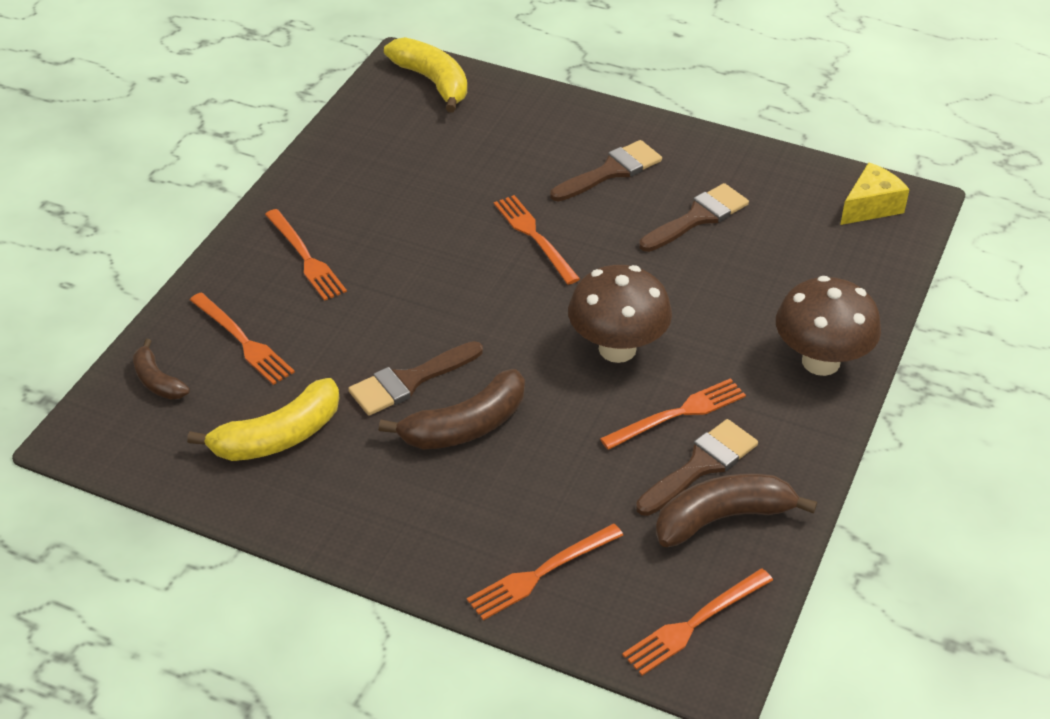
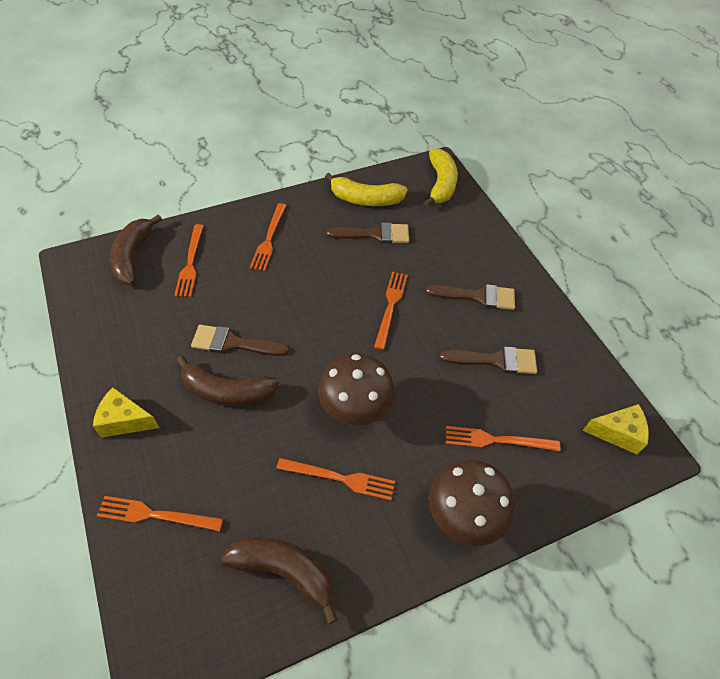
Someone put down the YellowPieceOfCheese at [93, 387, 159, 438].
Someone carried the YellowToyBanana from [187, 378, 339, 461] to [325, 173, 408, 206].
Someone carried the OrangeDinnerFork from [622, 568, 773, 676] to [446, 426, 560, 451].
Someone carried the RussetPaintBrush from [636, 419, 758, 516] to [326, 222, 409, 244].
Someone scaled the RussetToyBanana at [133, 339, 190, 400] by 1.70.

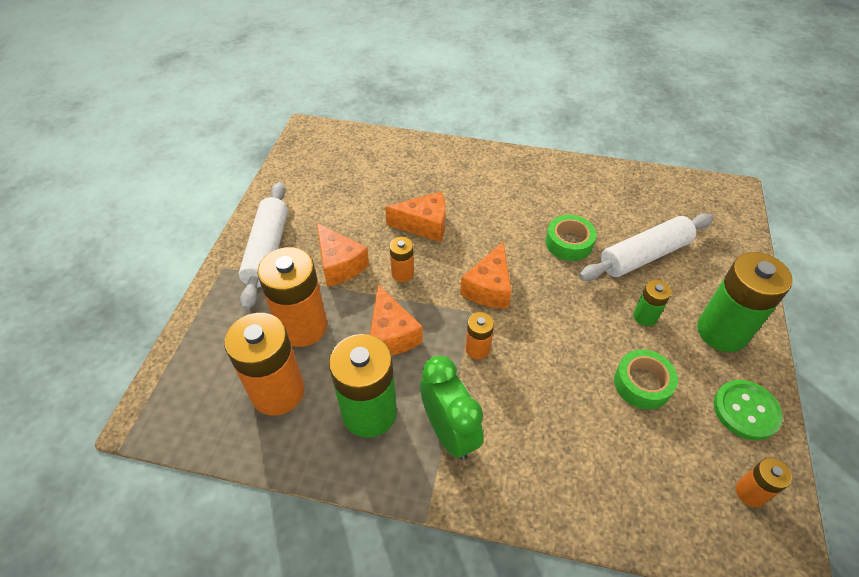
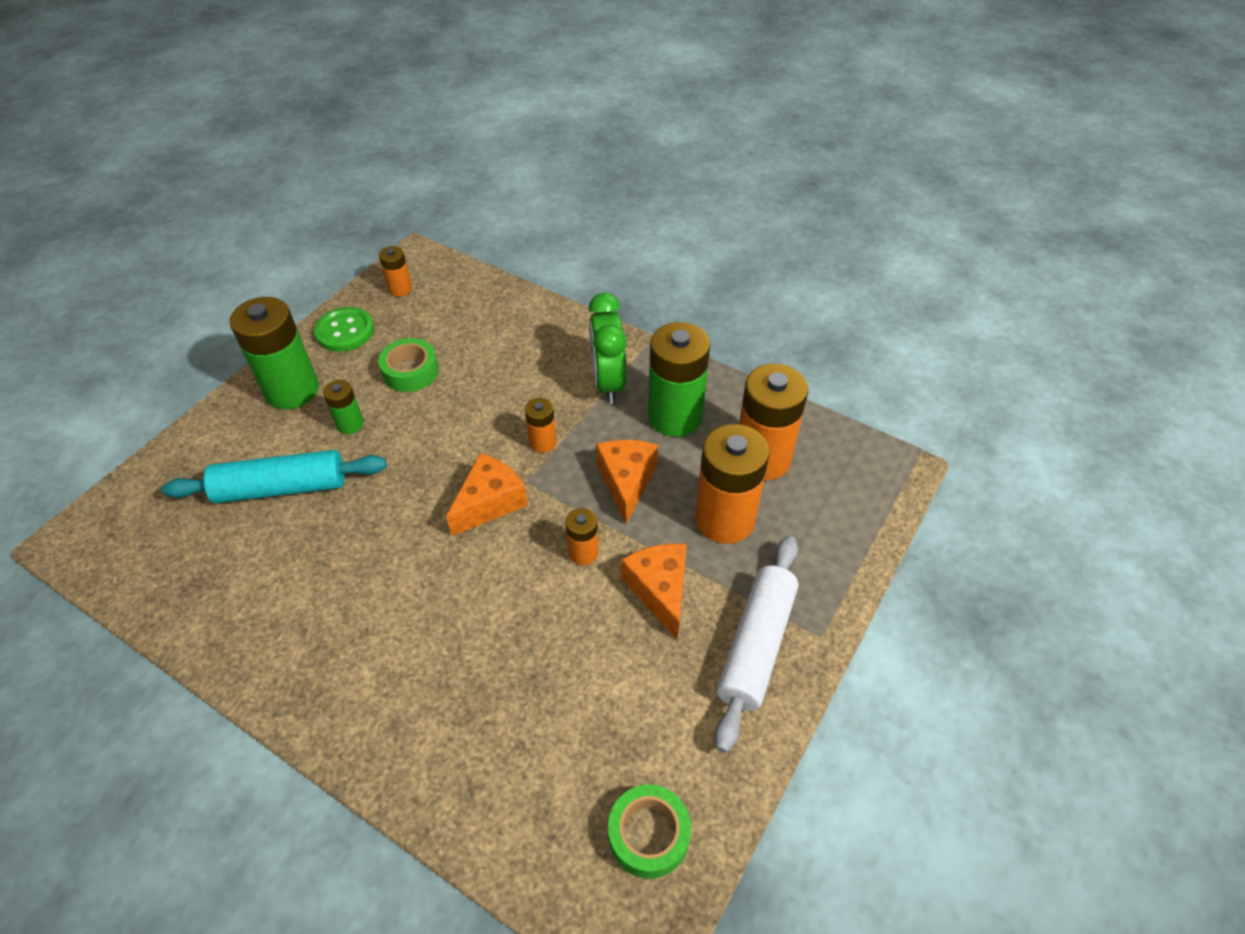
Someone took away the OrangePieceOfCheese at [385, 192, 446, 242].
Someone carried the GreenRollOfTape from [545, 215, 596, 261] to [608, 785, 691, 879].
Someone repainted the PureWhitePastryRoller at [579, 214, 713, 281], which became the TurquoisePastryRoller at [161, 450, 387, 503].

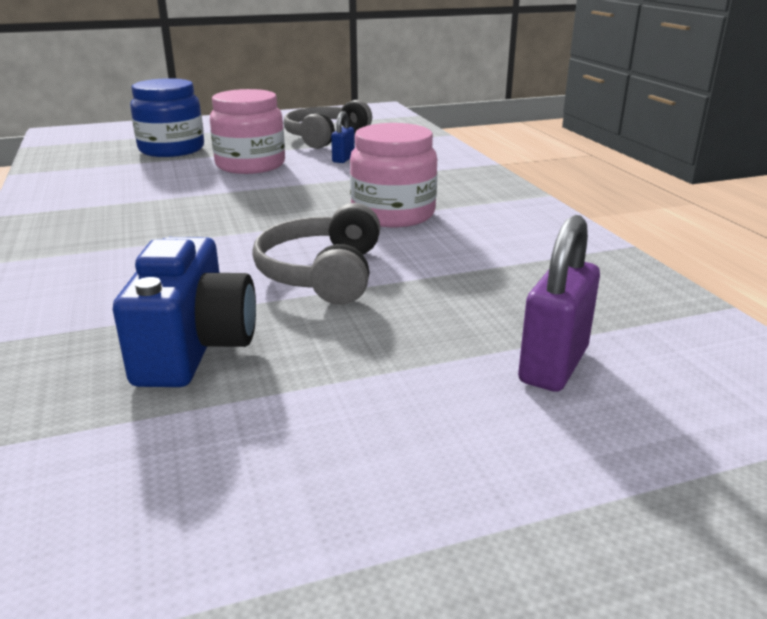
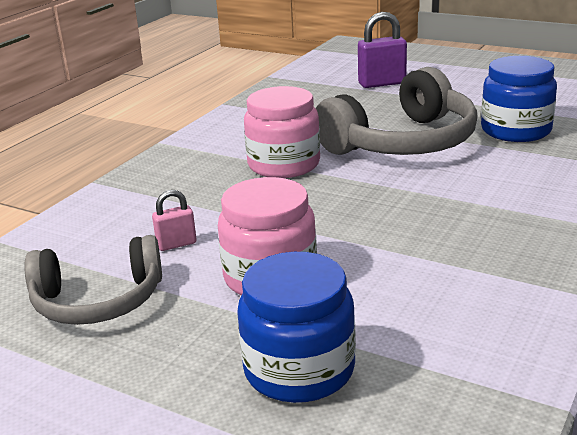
Someone swapped the CobaltPhotoCamera at [113, 237, 256, 387] for the CobaltPreserveJar at [481, 56, 557, 142].
Someone repainted the CobaltLock at [331, 111, 355, 163], which became the PinkLock at [152, 190, 197, 251].
Someone scaled the GreyHeadset at [252, 203, 380, 305] by 1.53.

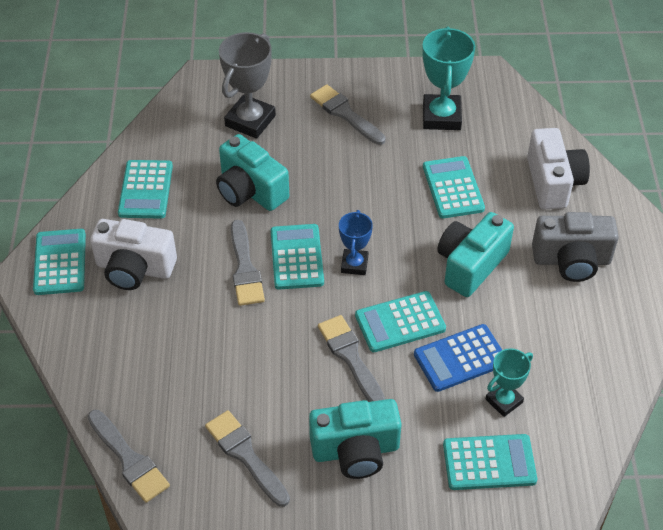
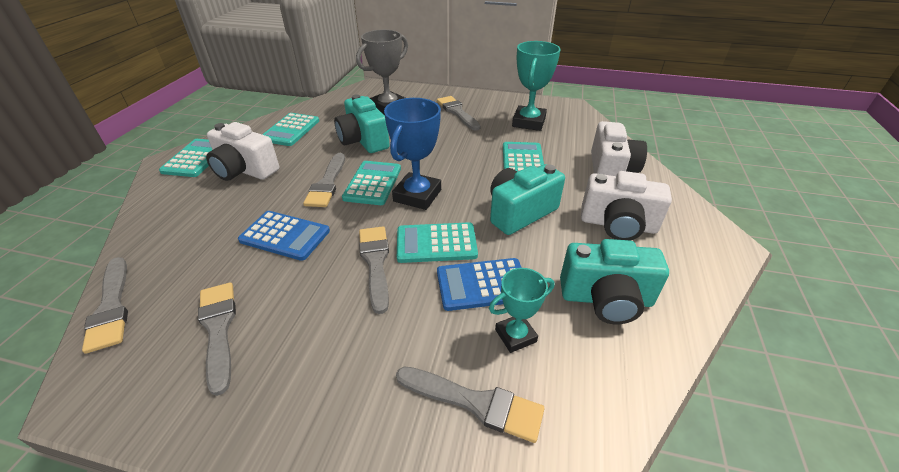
Someone put down the CobaltCalculator at [238, 211, 330, 261].
Someone carried the TurquoisePhotoCamera from [309, 399, 402, 479] to [560, 239, 669, 324].
Someone swapped the TurquoiseCalculator at [443, 434, 537, 490] for the GreyPaintBrush at [396, 366, 544, 443].
Someone repainted the GreyPhotoCamera at [532, 212, 619, 282], which became the PureWhitePhotoCamera at [581, 171, 672, 240].
Someone scaled the CobaltAwardCup at [339, 210, 373, 275] by 1.68.

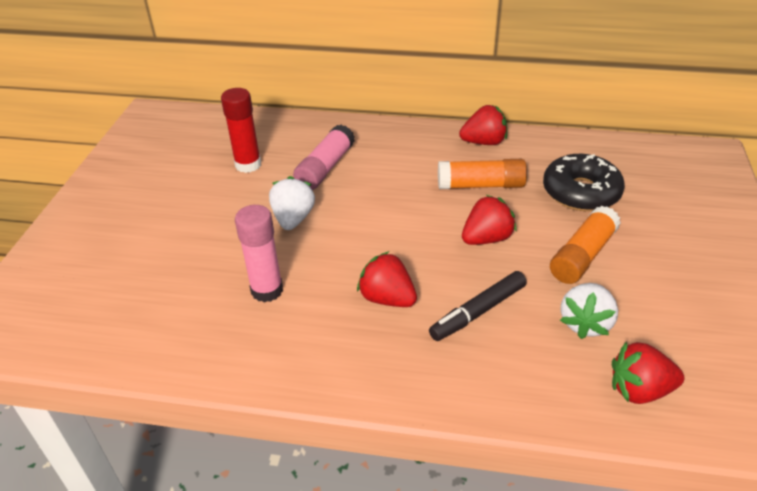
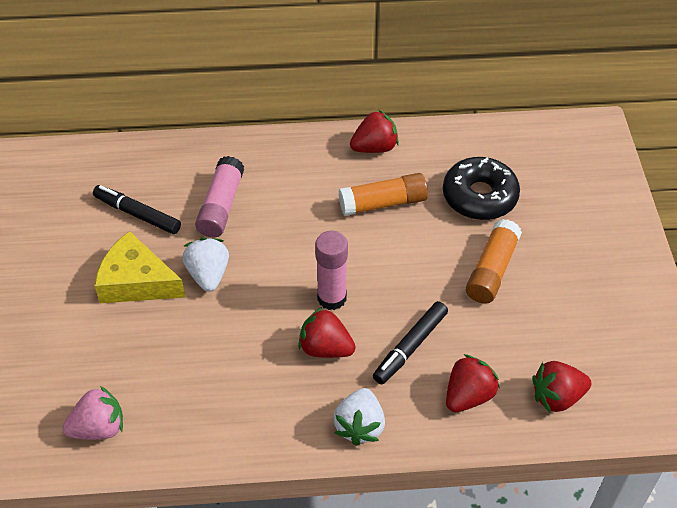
Someone put down the PinkStrawberry at [62, 386, 123, 440].
Someone put down the YellowPieceOfCheese at [94, 231, 185, 303].
Someone carried the PinkGlueStick from [235, 205, 283, 302] to [315, 231, 348, 310].
Someone carried the CrimsonStrawberry from [462, 195, 517, 245] to [446, 354, 500, 412].
Someone carried the PureWhiteStrawberry from [560, 283, 618, 339] to [333, 388, 385, 446].
Someone swapped the CrimsonGlueStick at [221, 88, 261, 173] for the JetBlackMarker at [93, 185, 181, 234].

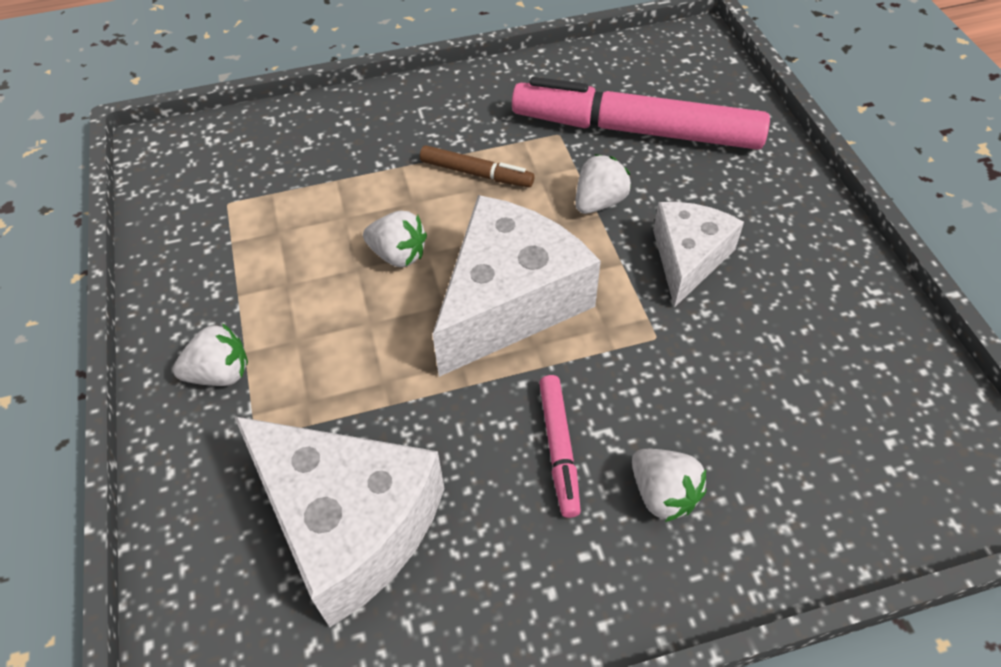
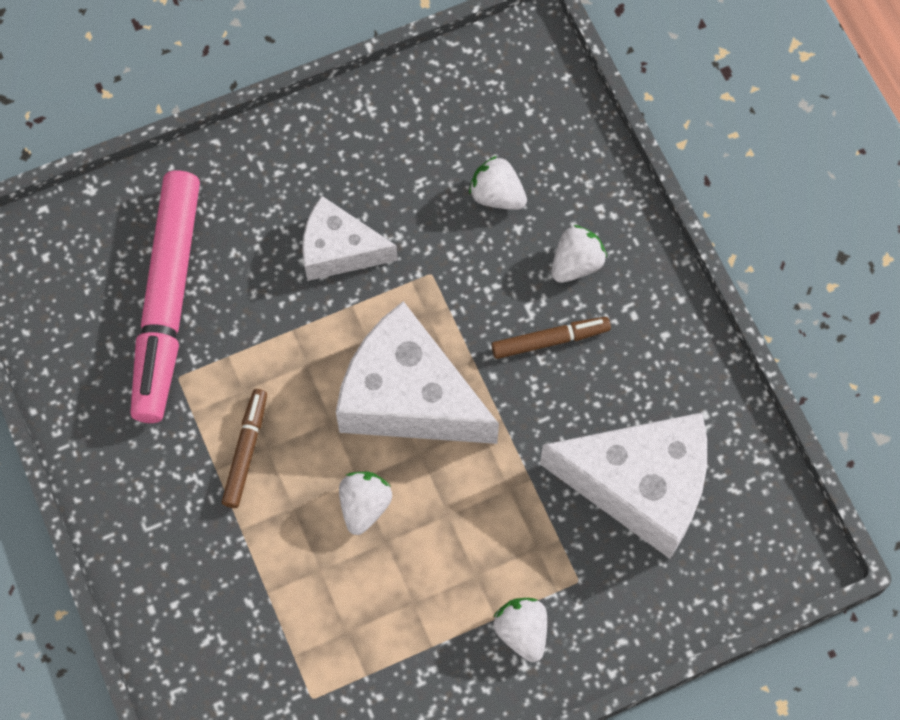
Someone carried the PureWhiteStrawberry from [575, 154, 631, 214] to [469, 156, 527, 210].
Someone repainted the PinkMarker at [539, 375, 581, 518], which became the RussetMarker at [492, 317, 611, 359].
Someone rotated the PureWhitePieceOfCheese at [234, 416, 445, 627] by 75 degrees clockwise.

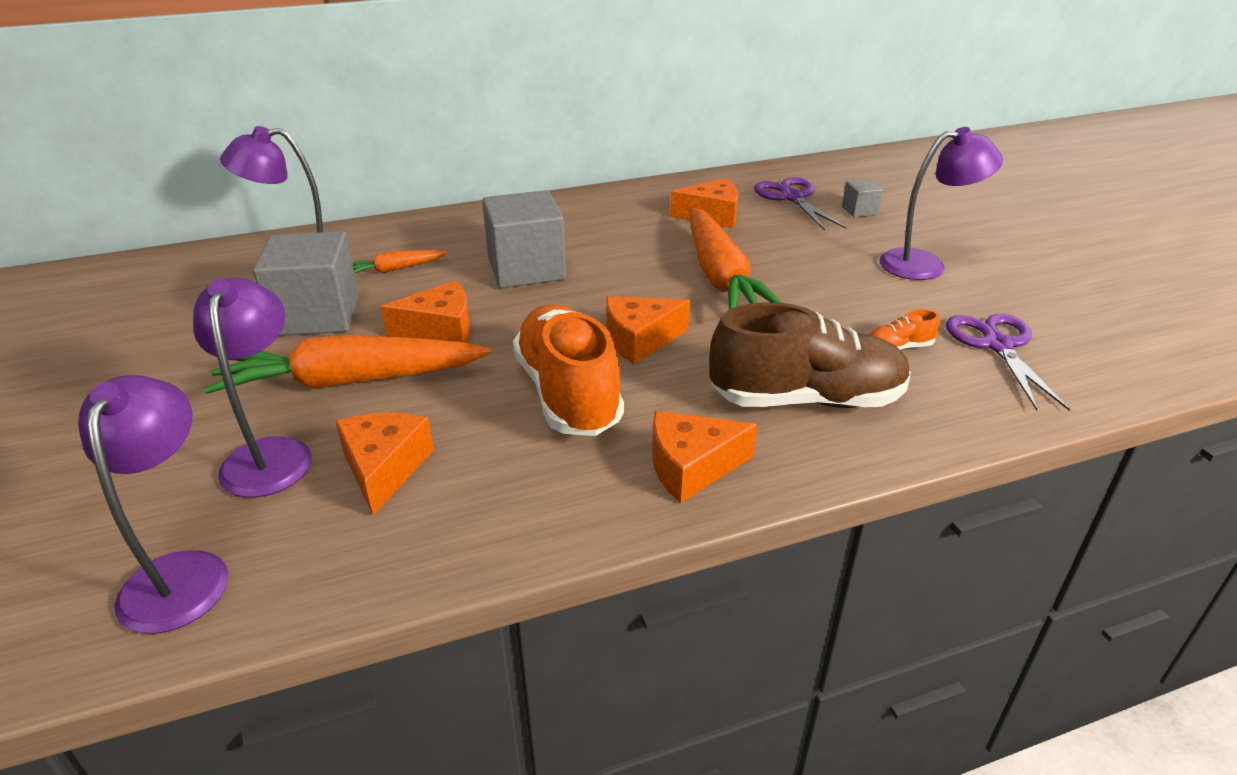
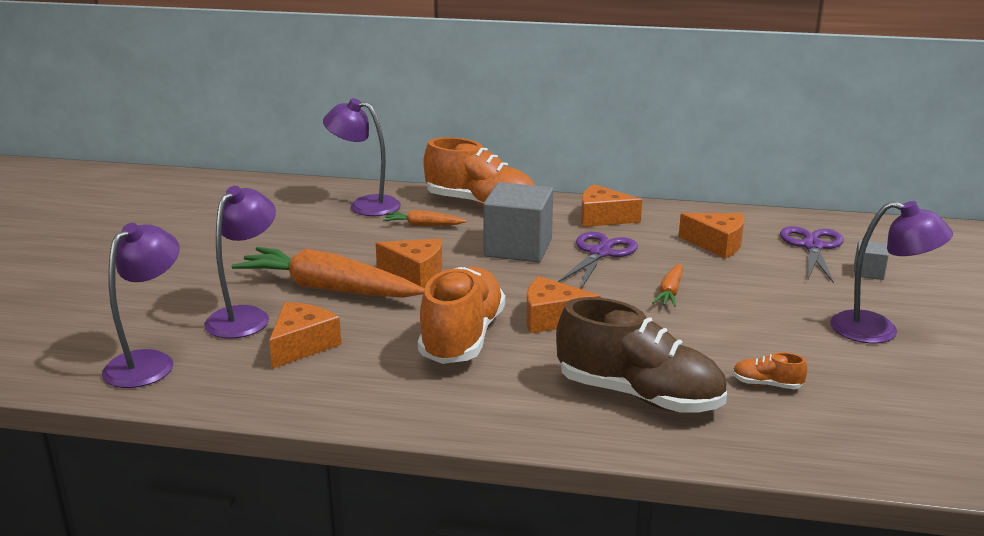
Someone took away the GreyCube at [253, 231, 359, 336].
Someone put down the OrangeSneaker at [424, 137, 535, 206].
Someone carried the OrangePieceOfCheese from [652, 411, 757, 503] to [581, 184, 642, 227].
Someone carried the VioletPairOfScissors from [946, 314, 1070, 411] to [558, 232, 638, 289].
Someone scaled the OrangeToyCarrot at [690, 208, 782, 310] by 0.46.

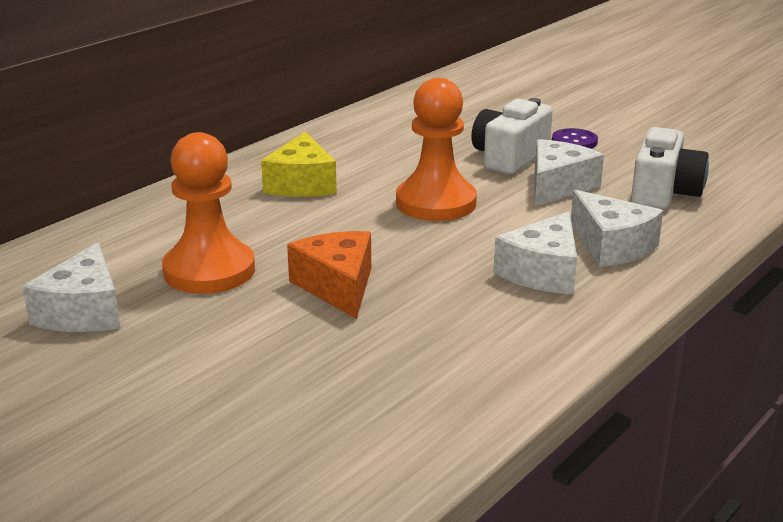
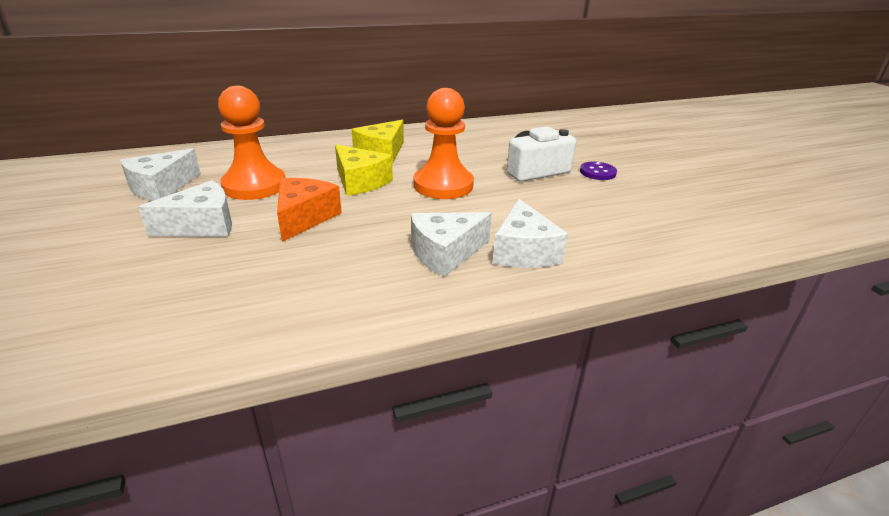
Someone took away the PureWhitePhotoCamera at [631, 127, 709, 209].
Someone put down the YellowPieceOfCheese at [335, 144, 393, 196].
Someone carried the PureWhitePieceOfCheese from [535, 139, 604, 206] to [138, 180, 232, 237].

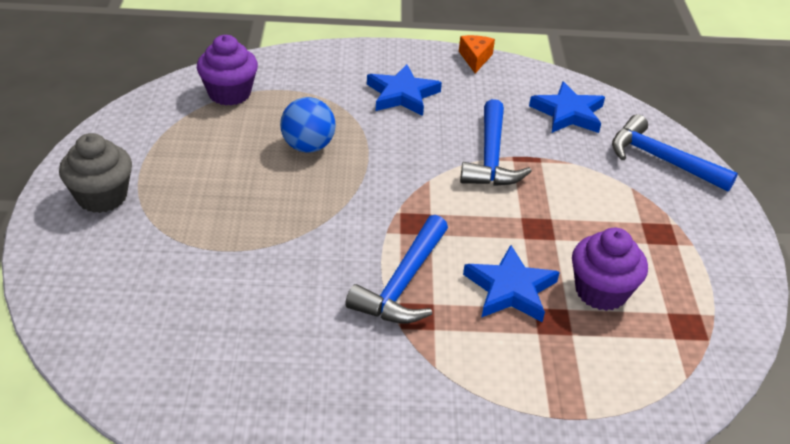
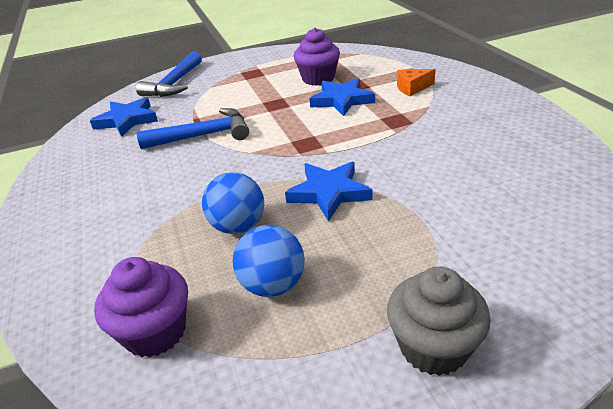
Someone took away the CobaltHammer at [345, 215, 448, 324].
Someone put down the CobaltPlayBall at [232, 225, 305, 297].
Someone carried the CobaltFivePointedStar from [367, 64, 442, 116] to [285, 162, 373, 221].
Someone carried the OrangePieceOfCheese from [459, 35, 495, 73] to [397, 69, 436, 96].

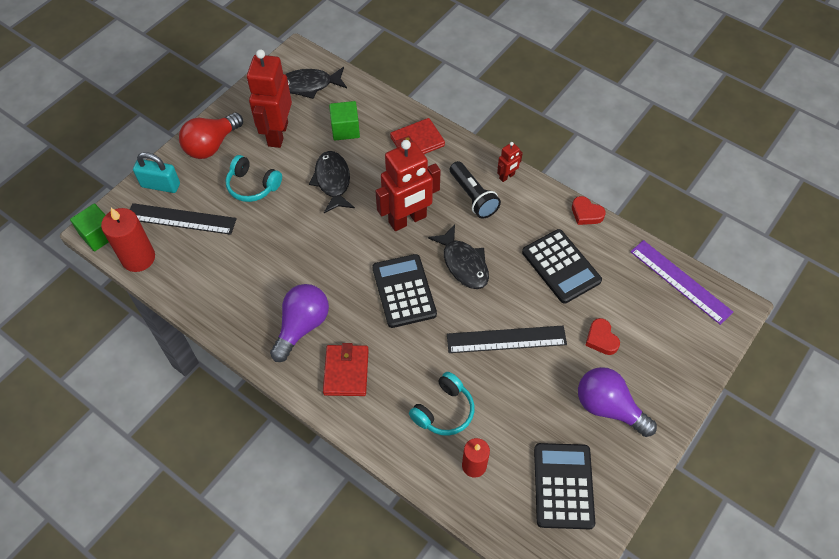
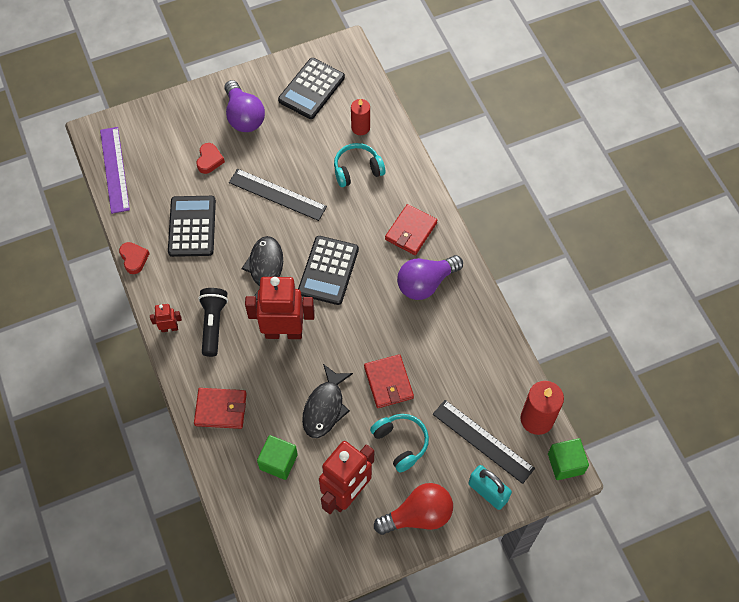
Someone took away the JetBlackFish at [285, 67, 347, 99].
Someone put down the CrimsonCardWallet at [364, 354, 414, 408].

